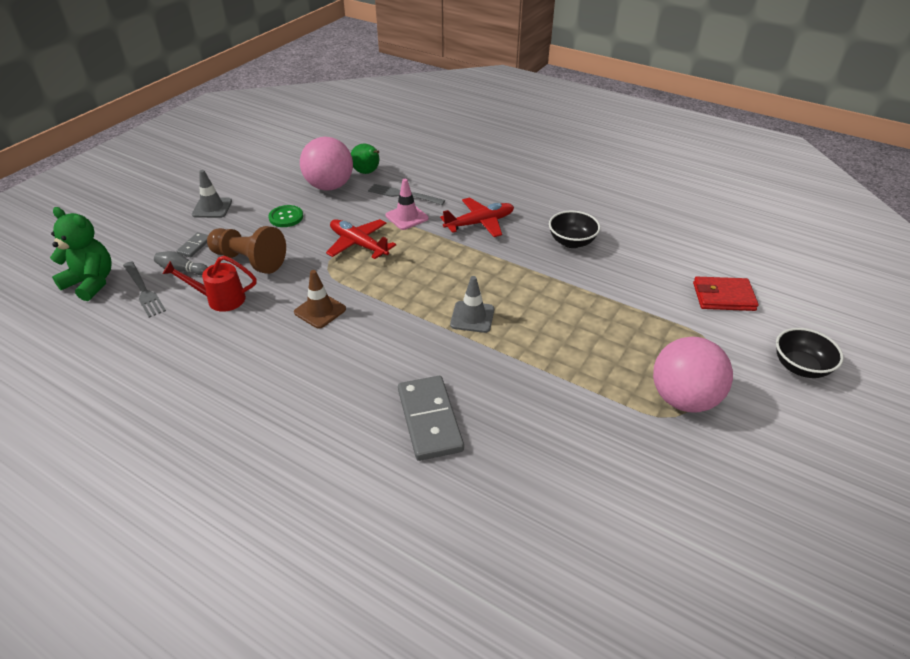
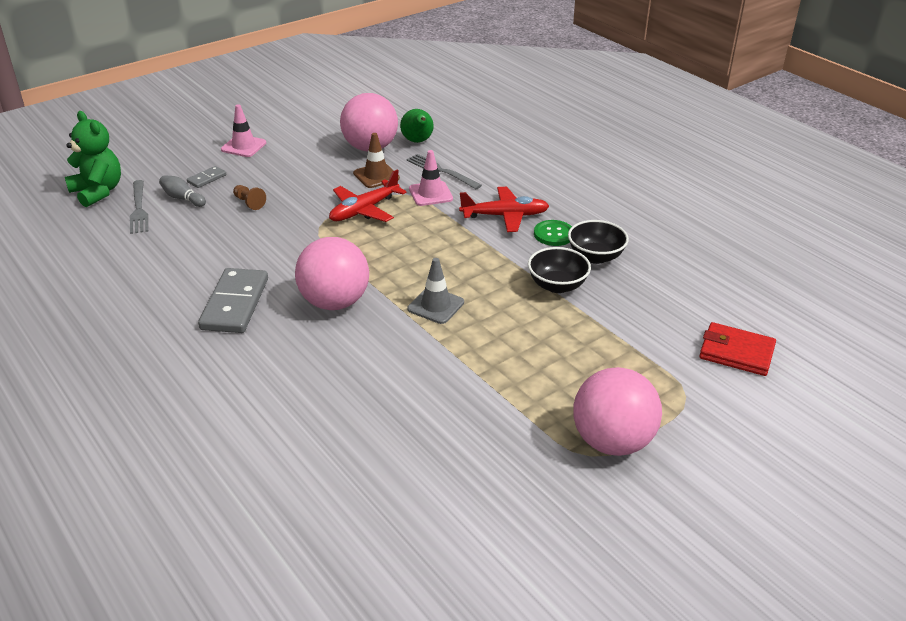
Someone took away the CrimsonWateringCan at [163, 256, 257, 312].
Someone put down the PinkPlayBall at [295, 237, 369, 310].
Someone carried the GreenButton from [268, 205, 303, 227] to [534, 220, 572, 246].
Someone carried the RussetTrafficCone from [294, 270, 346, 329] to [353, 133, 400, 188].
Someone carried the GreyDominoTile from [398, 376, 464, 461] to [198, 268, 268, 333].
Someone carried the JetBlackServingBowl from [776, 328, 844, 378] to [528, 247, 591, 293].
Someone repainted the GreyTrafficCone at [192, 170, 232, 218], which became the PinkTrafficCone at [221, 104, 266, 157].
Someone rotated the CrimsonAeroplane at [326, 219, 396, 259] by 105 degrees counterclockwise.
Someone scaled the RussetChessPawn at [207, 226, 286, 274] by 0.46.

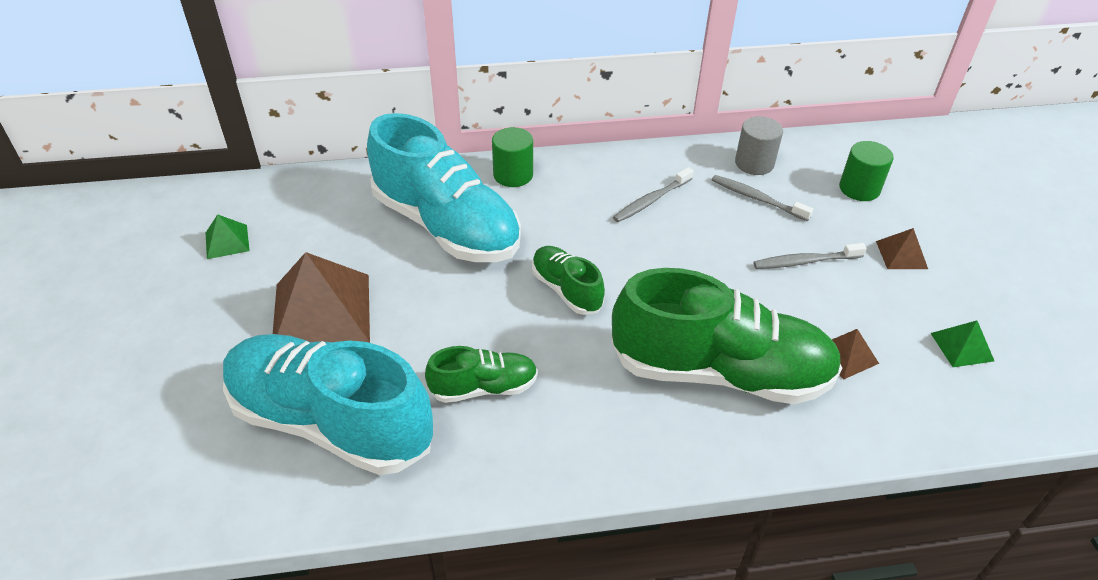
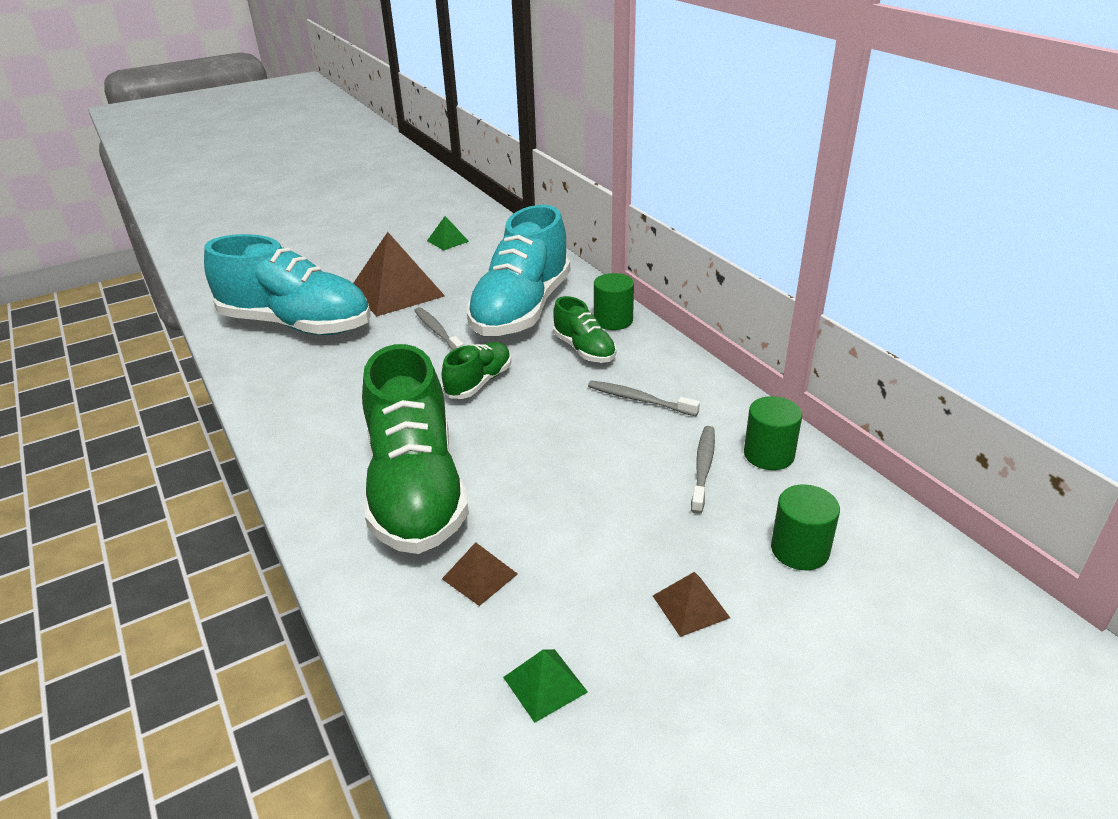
Someone carried the GreenSneaker from [425, 346, 538, 403] to [553, 296, 617, 363].
Someone carried the GreyDentalBrush from [753, 243, 867, 269] to [414, 307, 464, 351].
Someone repainted the GreyCylinderShape at [735, 116, 783, 175], which became the GreenCylinderShape at [744, 396, 802, 470].
Someone rotated the TurquoiseSneaker at [223, 334, 433, 475] by 105 degrees clockwise.

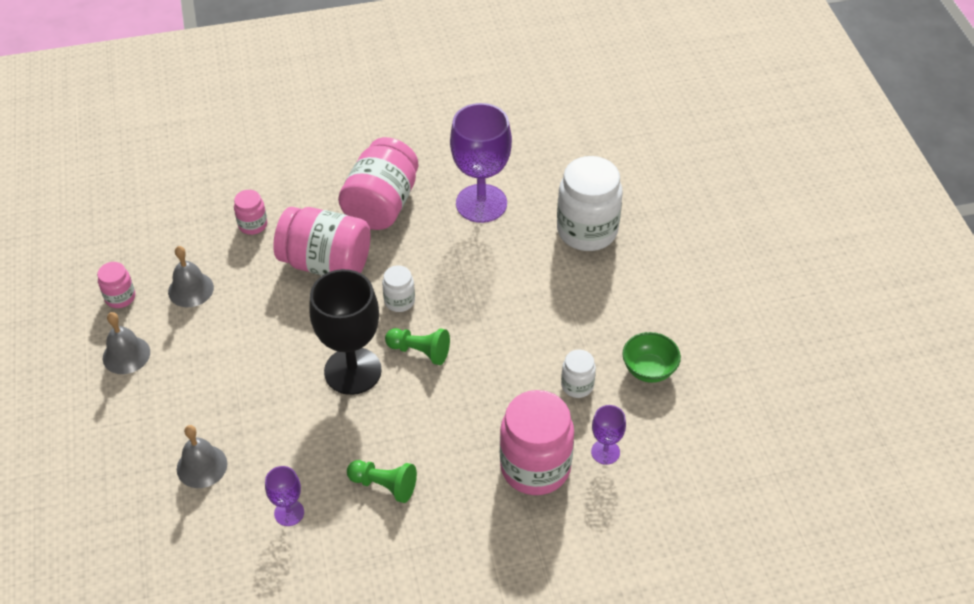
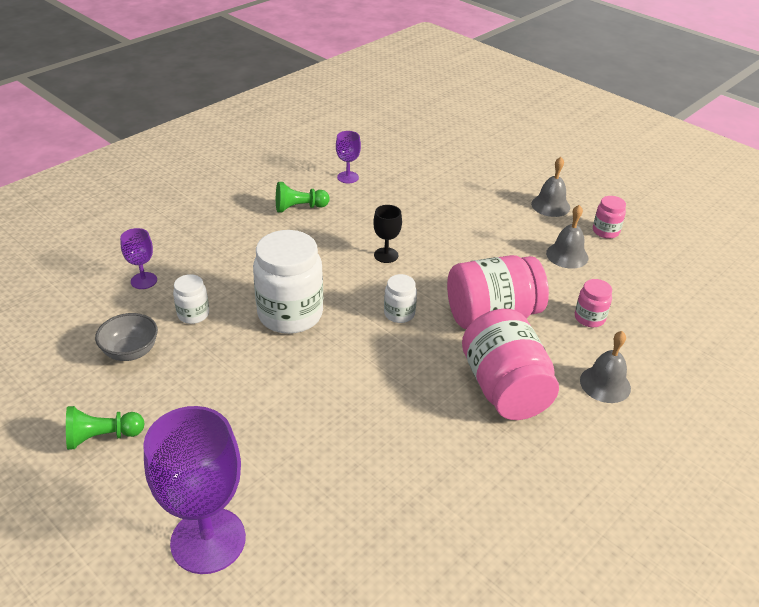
Someone took away the PinkPreserveJar at [500, 390, 574, 495].
Someone carried the GreySchoolBell from [177, 425, 227, 488] to [580, 331, 631, 403].
Someone carried the GreenChessPawn from [385, 328, 450, 365] to [66, 406, 145, 450].
Someone carried the VioletGoblet from [450, 103, 512, 223] to [143, 406, 246, 574].
Someone carried the PureWhitePreserveJar from [557, 156, 623, 251] to [253, 230, 323, 334].
Someone repainted the GreenServingBowl at [622, 332, 681, 383], which became the GreyServingBowl at [95, 313, 158, 361].
Someone scaled the JetBlackGoblet at [309, 269, 382, 395] by 0.48.

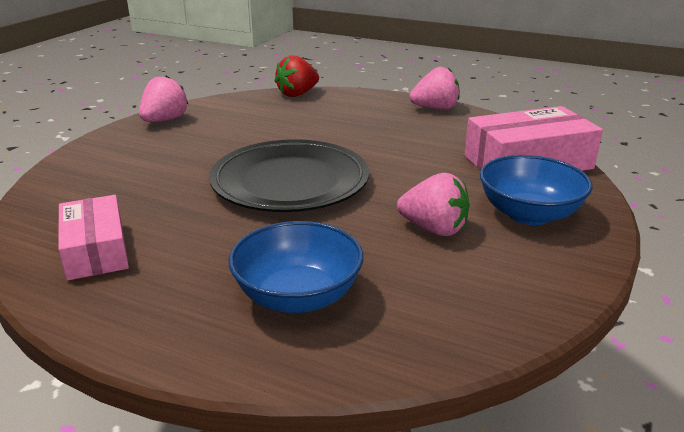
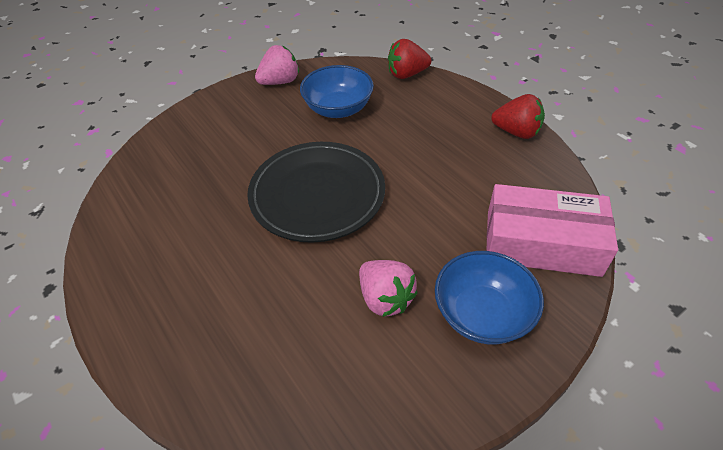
Someone took away the PinkPackage at [58, 195, 129, 280].
Someone carried the CobaltServingBowl from [228, 221, 363, 313] to [300, 65, 374, 118].
Someone repainted the PinkStrawberry at [409, 67, 460, 110], which became the CrimsonStrawberry at [491, 94, 545, 139].

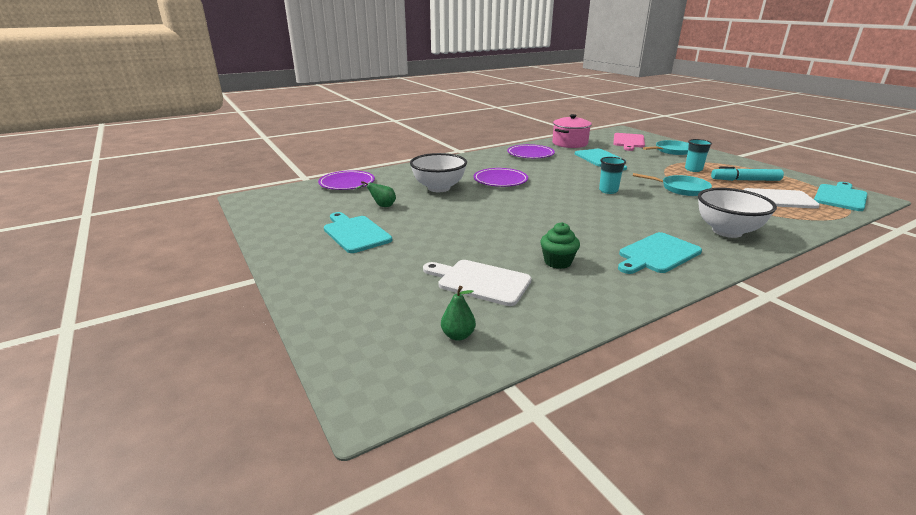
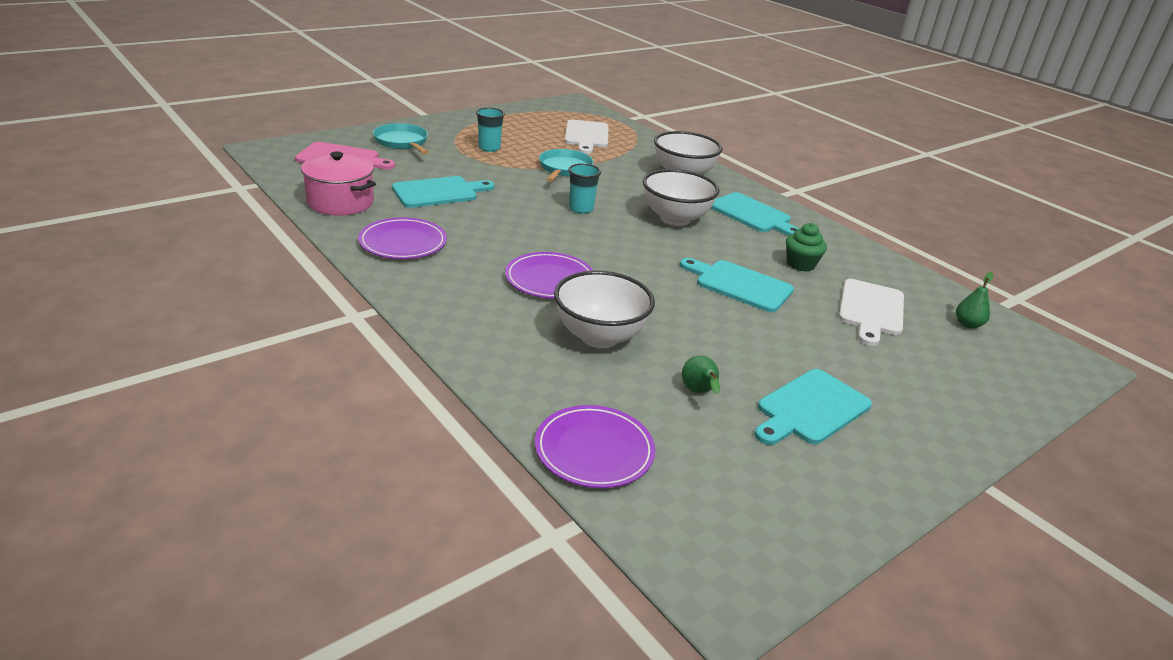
Someone took away the TurquoiseMarker at [711, 167, 784, 181].
Someone put down the PureWhiteServingBowl at [643, 169, 719, 226].
Someone carried the TurquoiseBreadBoard from [814, 182, 868, 211] to [680, 258, 794, 312].

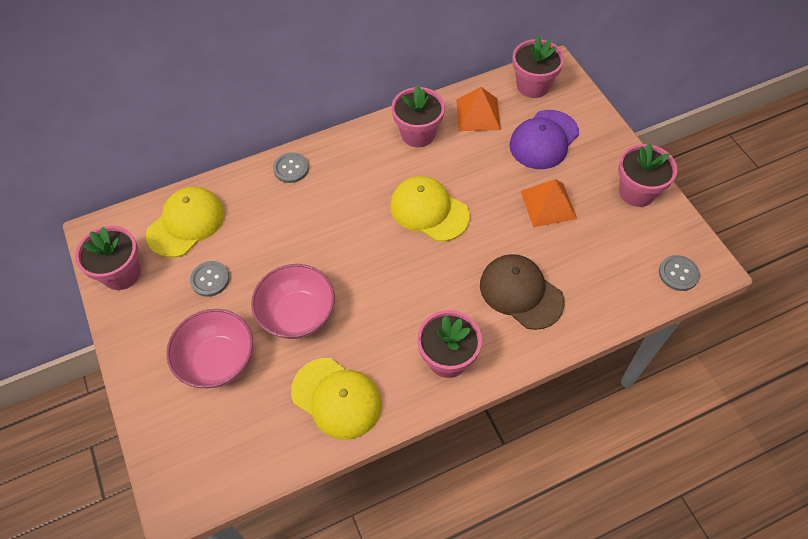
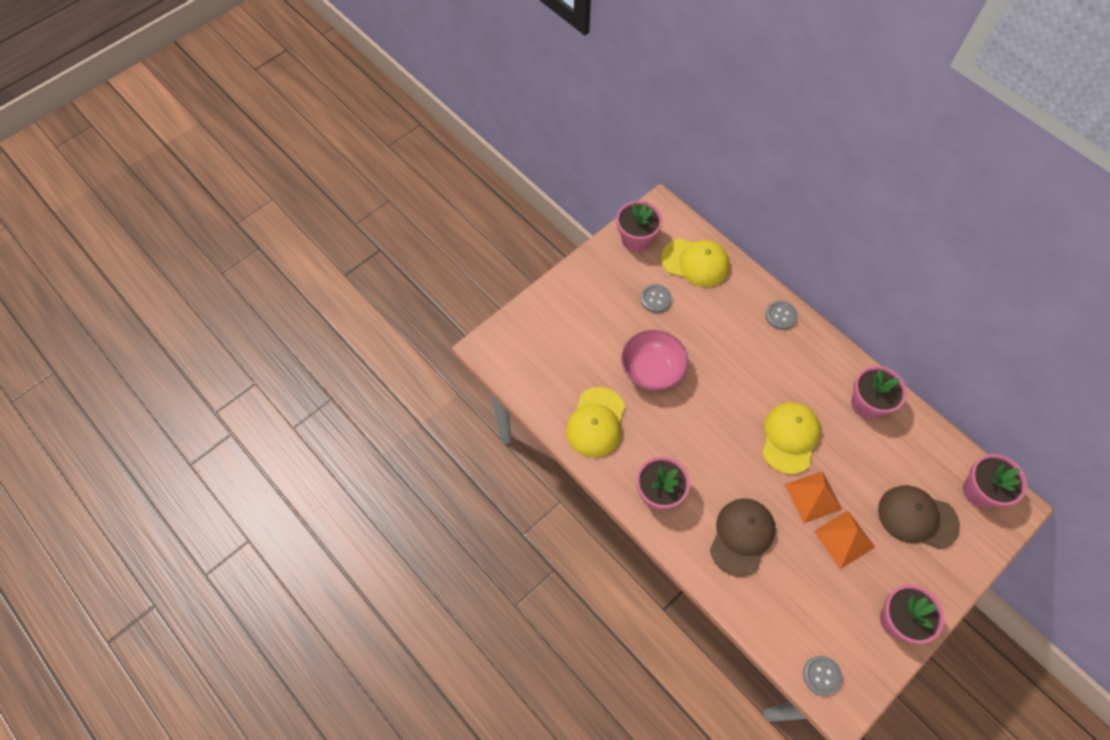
Someone took away the PinkServingBowl at [166, 309, 253, 388].
Someone carried the OrangePyramidShape from [456, 87, 501, 131] to [785, 471, 842, 523].
Someone repainted the VioletCap at [509, 110, 579, 169], which became the RussetCap at [878, 485, 960, 549].

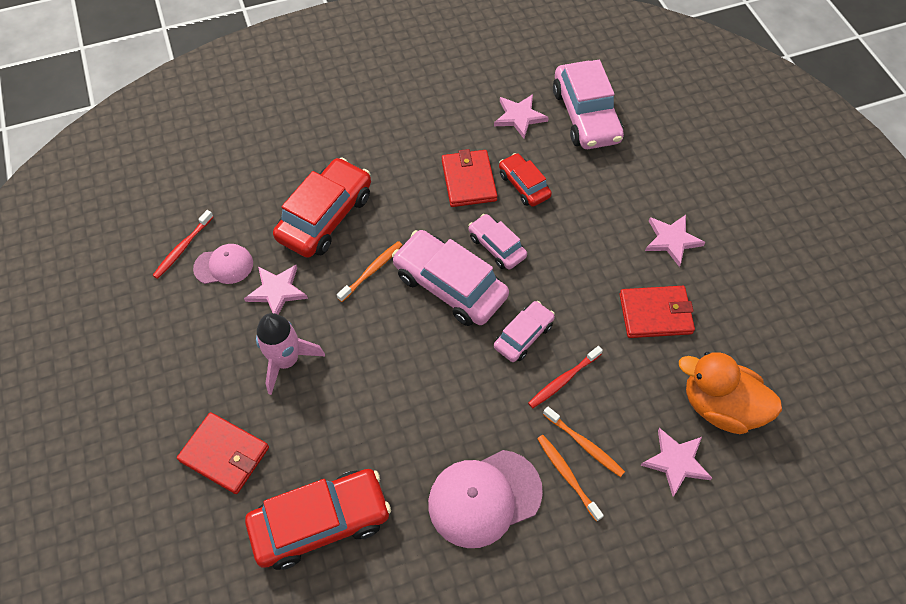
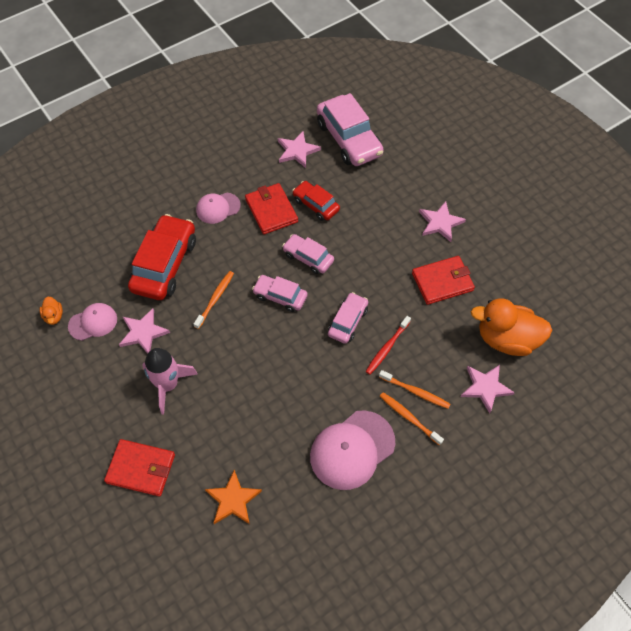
Someone put down the PinkCap at [196, 193, 241, 224].
Someone swapped the CrimsonDentalBrush at [152, 210, 213, 279] for the OrangeDuck at [39, 297, 63, 325].
Someone swapped the CrimsonToyCar at [245, 469, 391, 570] for the OrangeFivePointedStar at [205, 470, 262, 524].
Someone scaled the PinkToyCar at [392, 230, 509, 326] by 0.56.

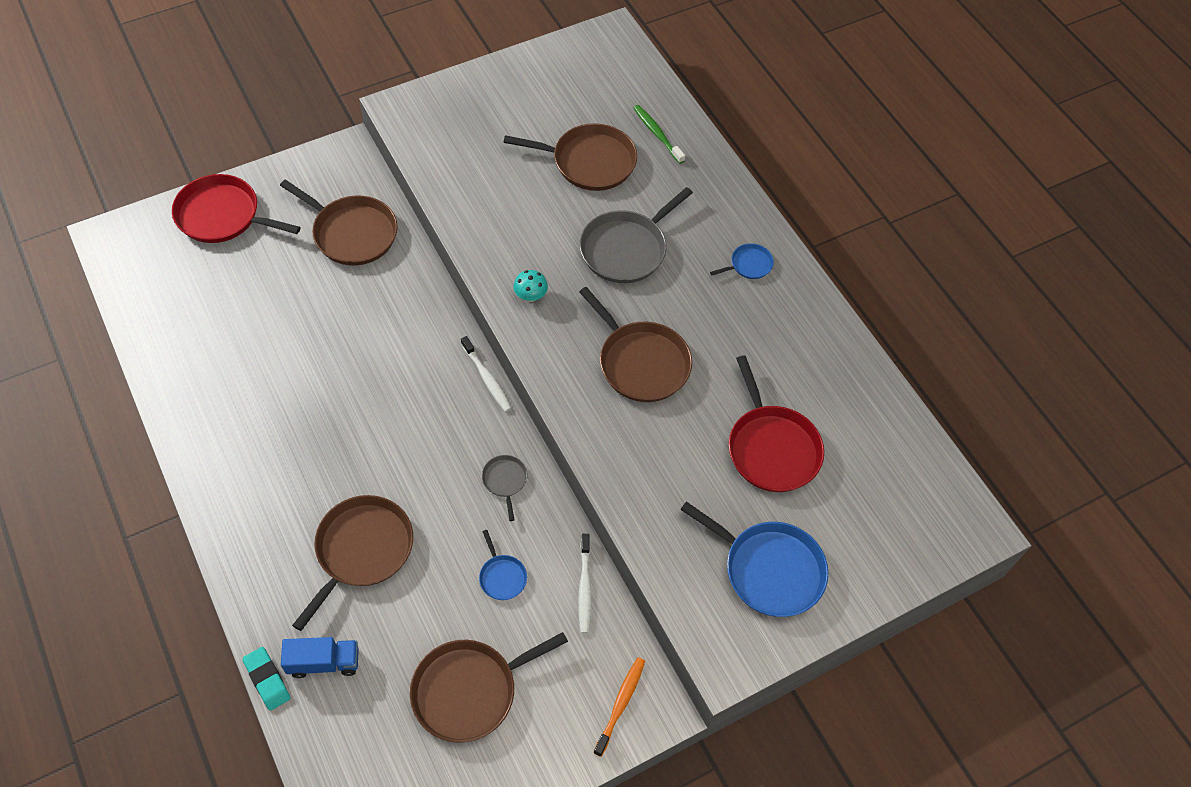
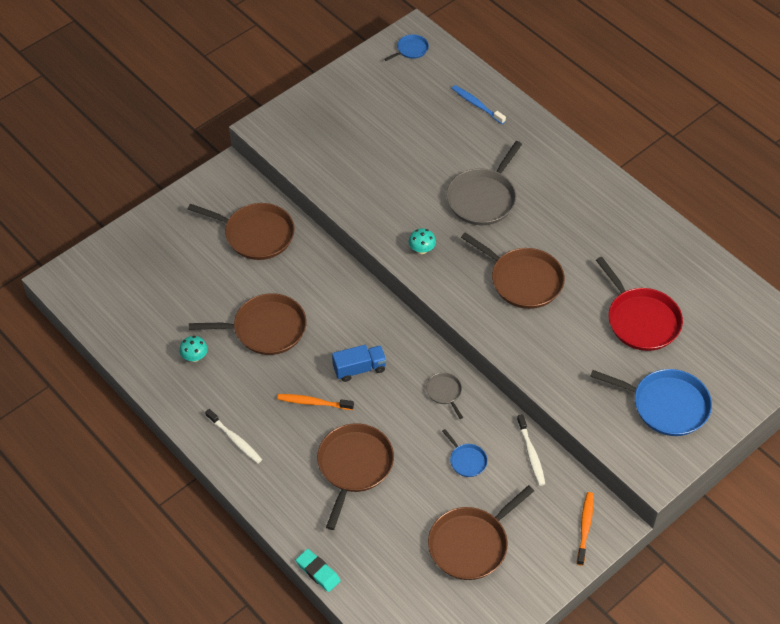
Someone took away the CrimsonSkillet at [172, 174, 301, 243].
Someone put down the TurquoiseMushroom at [179, 336, 208, 362].
Someone put down the OrangeDentalBrush at [277, 394, 354, 410].
Someone carried the CobaltTruck from [281, 637, 359, 678] to [332, 345, 387, 382].
Someone carried the PureWhiteDentalBrush from [461, 336, 512, 412] to [205, 409, 262, 464].
Someone carried the RussetSkillet from [504, 123, 637, 191] to [189, 293, 307, 355].
Someone carried the CobaltSkillet from [710, 243, 774, 279] to [384, 34, 429, 61].
Someone repainted the GreenDentalBrush at [634, 105, 685, 164], which became the CobaltDentalBrush at [452, 85, 506, 124].

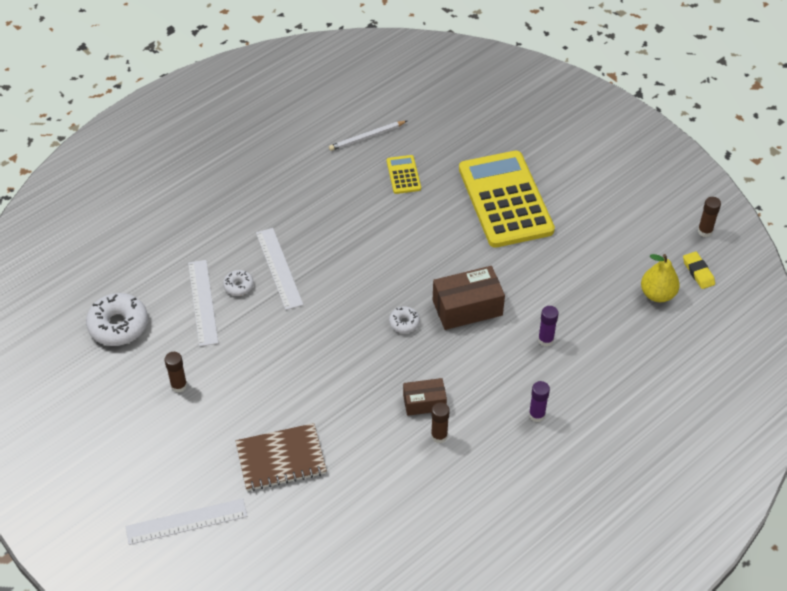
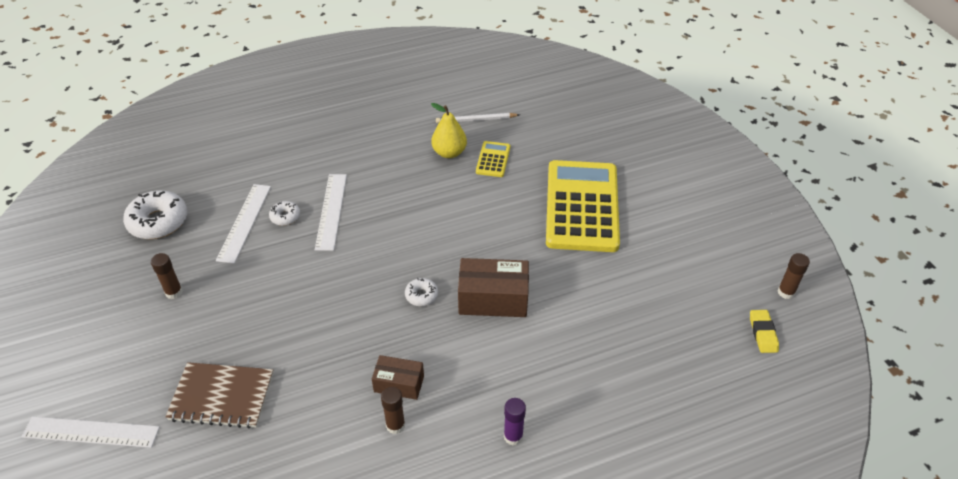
Someone took away the VioletGlueStick at [538, 306, 559, 347].
Someone carried the YellowToyPear from [641, 254, 680, 302] to [431, 103, 467, 158].

